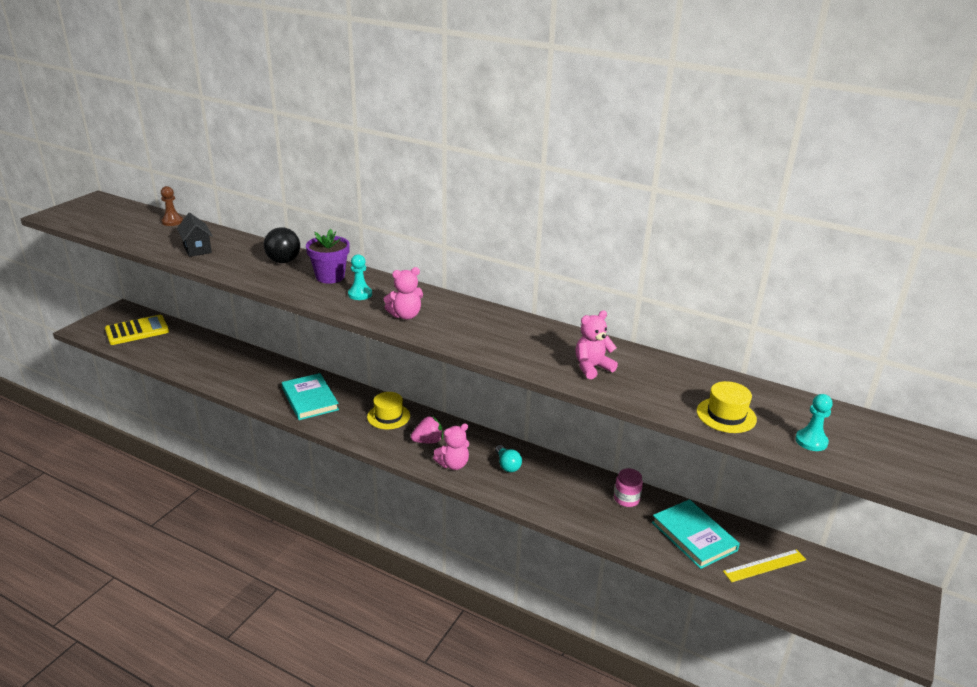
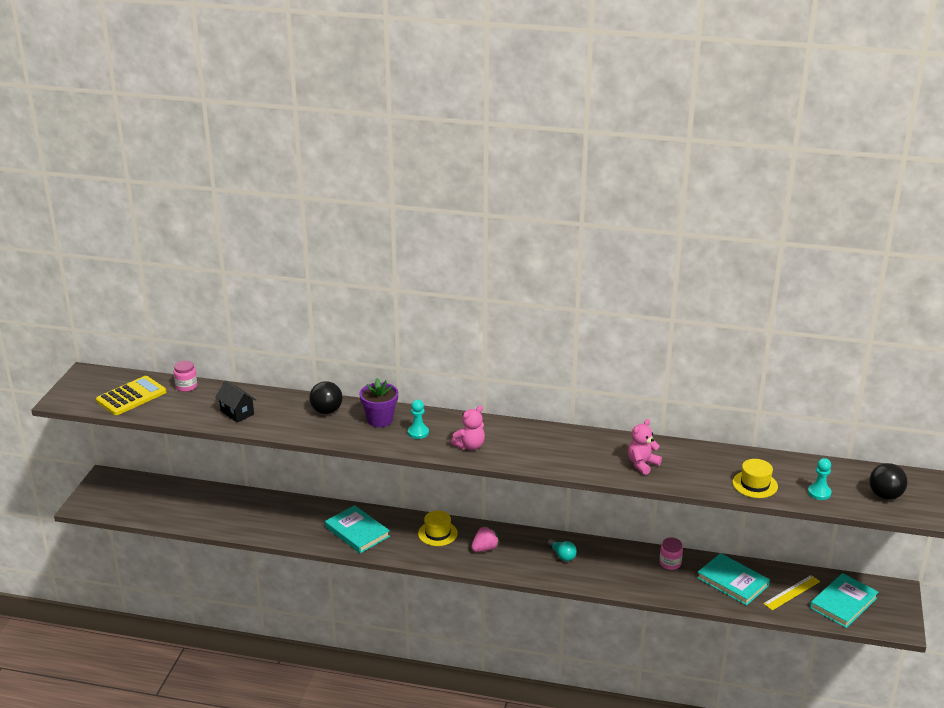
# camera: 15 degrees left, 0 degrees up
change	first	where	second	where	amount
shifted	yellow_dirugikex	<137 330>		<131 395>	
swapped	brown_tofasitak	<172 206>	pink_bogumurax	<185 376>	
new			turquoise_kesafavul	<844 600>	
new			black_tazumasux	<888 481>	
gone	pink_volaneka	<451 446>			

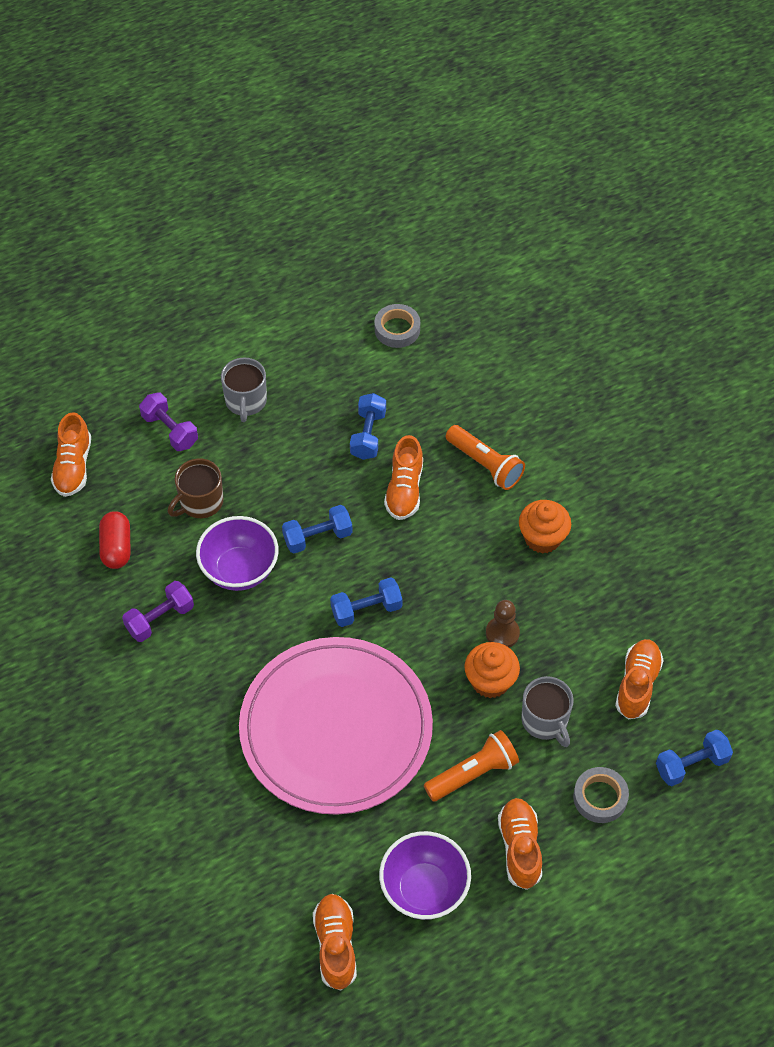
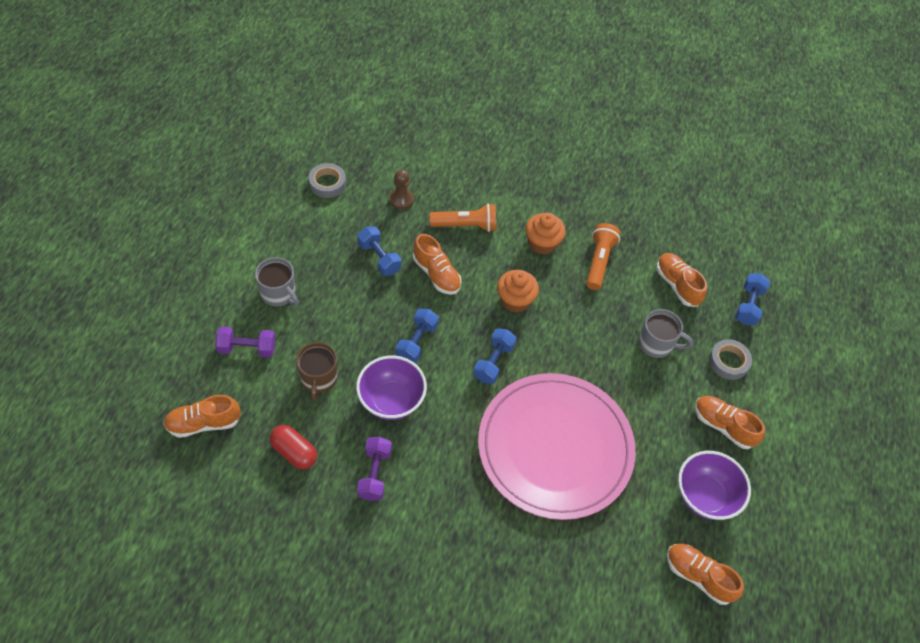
# camera: 50 degrees left, 0 degrees up
change	first	where	second	where	amount
rotated	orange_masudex	<71 454>		<202 416>	120 degrees clockwise
shifted	brown_tofasitak	<503 623>		<402 189>	
shifted	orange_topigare	<492 670>		<518 291>	
shifted	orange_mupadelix	<471 766>		<603 256>	

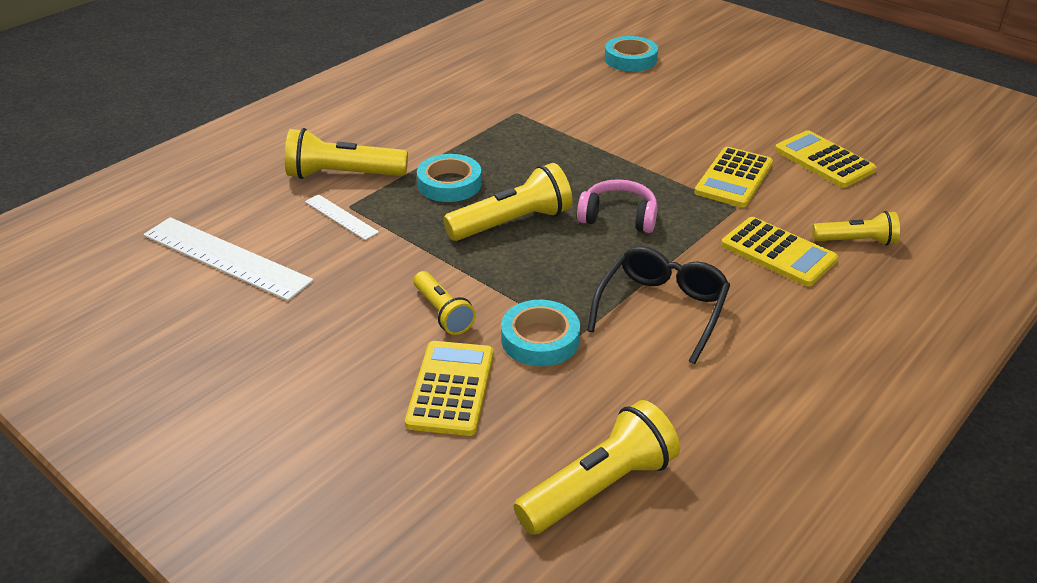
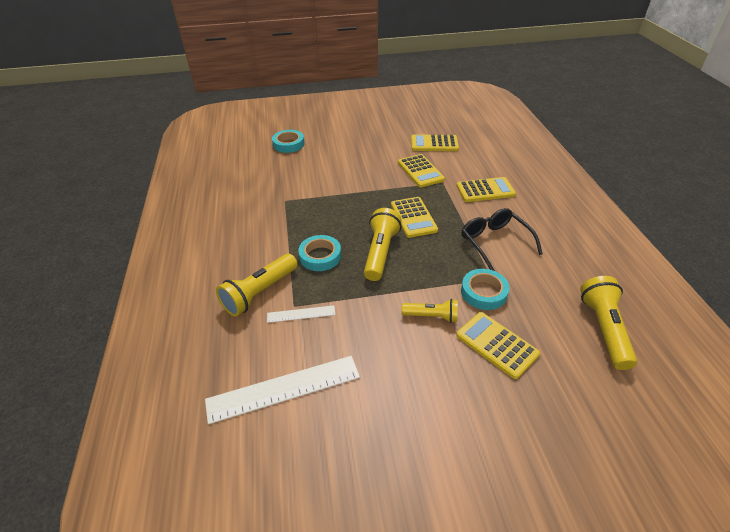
# camera: 50 degrees left, 5 degrees up
change	first	where	second	where	amount
swapped	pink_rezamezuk	<617 206>	yellow_dirugikex	<414 217>	
gone	yellow_mupadelix	<856 228>			

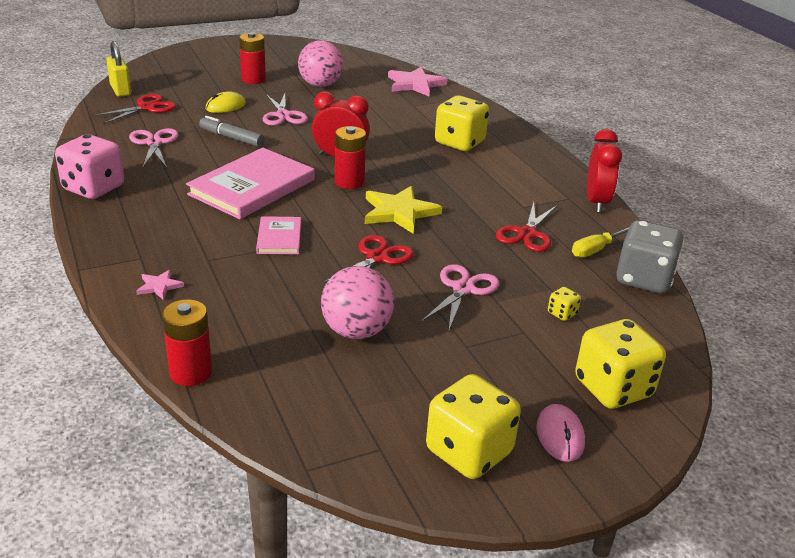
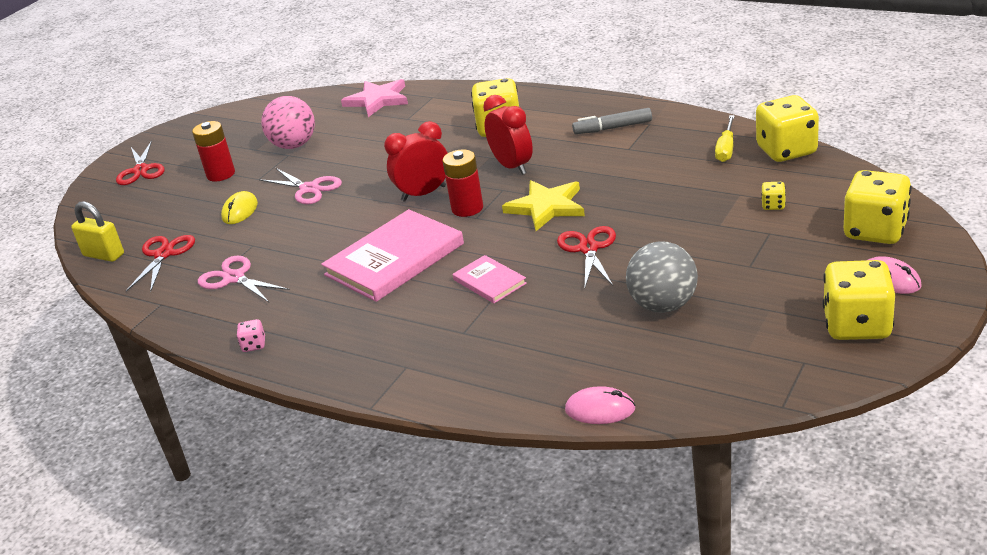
# camera: 30 degrees left, 0 degrees up
change	first	where	second	where	amount
shifted	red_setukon	<526 227>		<140 163>	
scaled	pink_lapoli	<89 166>		<250 335>	x0.43
rotated	pink_kesafavul	<250 183>		<392 255>	45 degrees clockwise
shifted	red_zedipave	<604 171>		<508 135>	
swapped	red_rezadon	<187 342>	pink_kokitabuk	<600 405>	
shifted	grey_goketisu	<231 131>		<612 121>	
repainted	pink_tazumasux	<357 302>	grey_tazumasux	<662 277>	
repainted	grey_lapoli	<650 256>	yellow_lapoli	<787 128>	
gone	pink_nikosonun	<160 285>			
gone	pink_setukon	<460 297>			

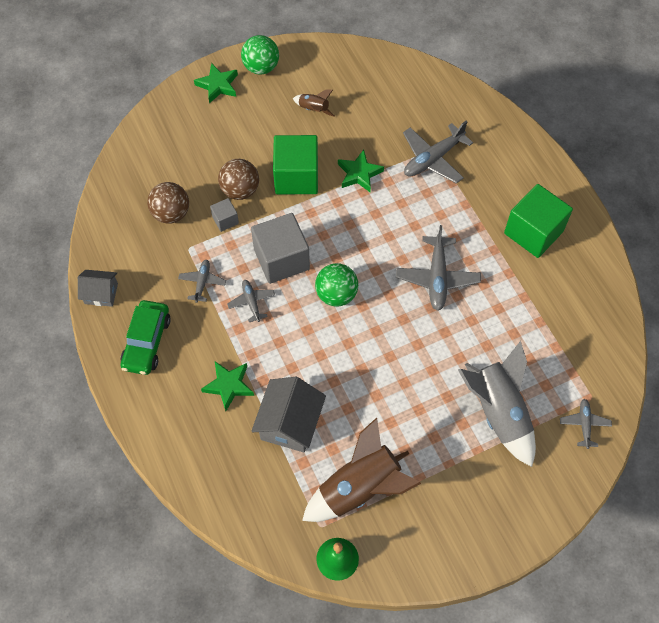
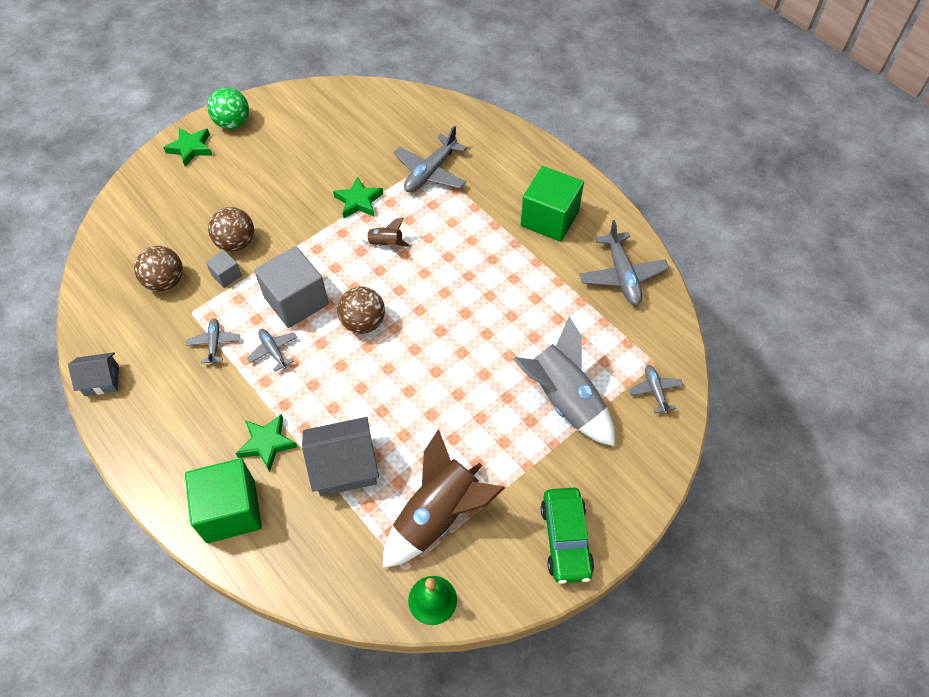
# camera: 15 degrees left, 5 degrees down
change	first	where	second	where	amount
shifted	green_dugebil	<295 164>		<223 500>	
rotated	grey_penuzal	<288 415>		<340 456>	75 degrees clockwise
repainted	green_tazumasux	<336 285>	brown_tazumasux	<361 310>	
shifted	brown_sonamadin	<314 102>		<385 232>	
shifted	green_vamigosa	<145 337>		<567 536>	
shifted	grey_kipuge	<438 268>		<624 262>	

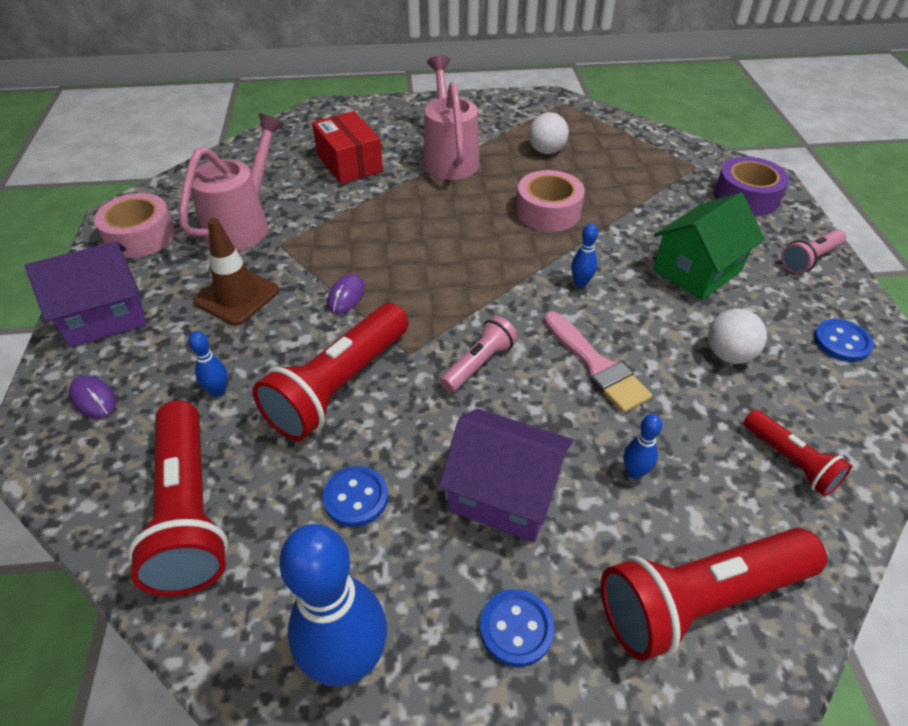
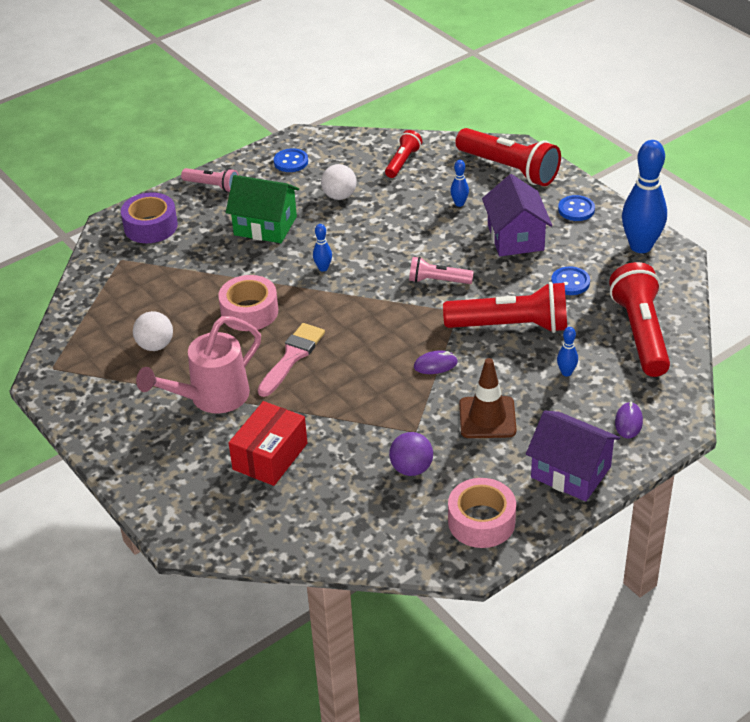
# camera: 120 degrees left, 5 degrees down
change	first	where	second	where	amount
shifted	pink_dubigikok	<598 362>		<291 360>	
swapped	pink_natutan	<231 182>	purple_tazumasux	<411 454>	
rotated	red_mupadelix	<178 498>		<639 319>	45 degrees counterclockwise

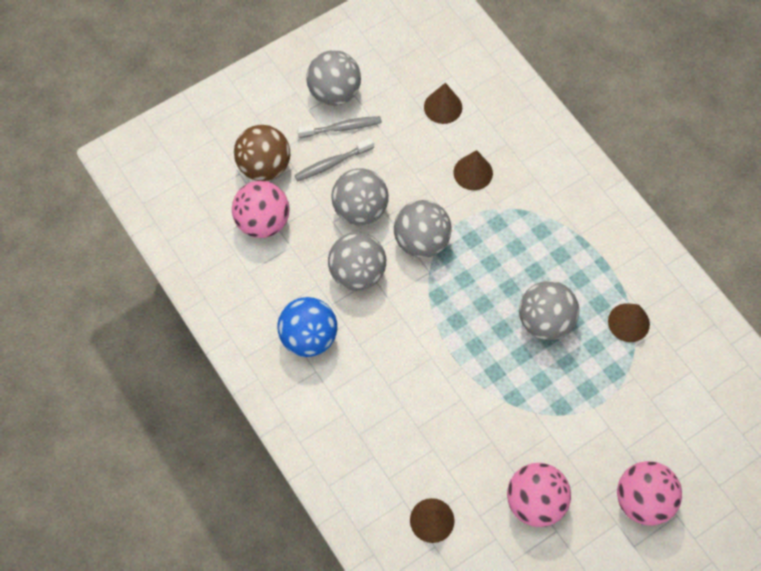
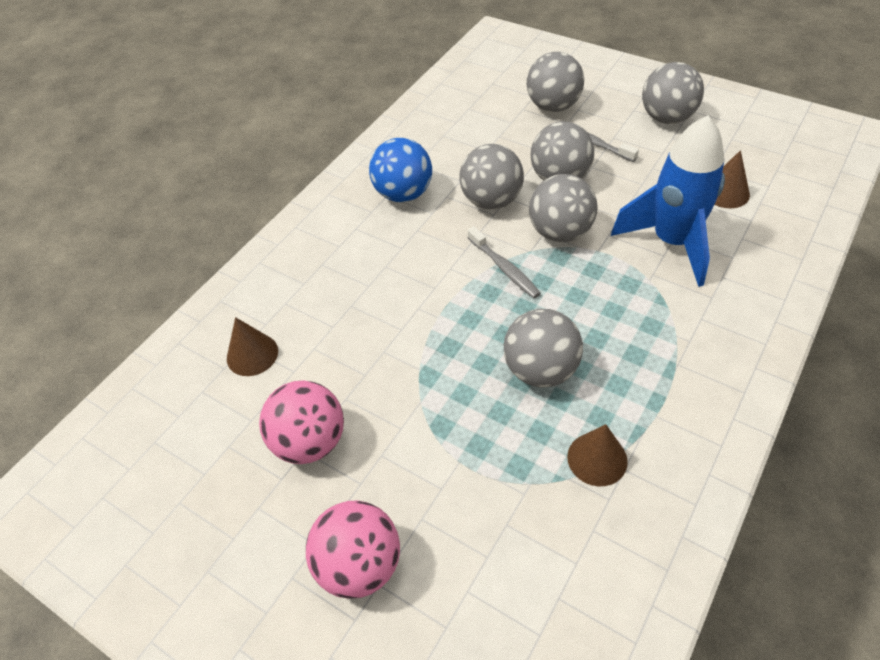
# camera: 70 degrees right, 15 degrees down
change	first	where	second	where	amount
shifted	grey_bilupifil	<339 127>		<504 262>	
repainted	brown_tazumasux	<262 153>	grey_tazumasux	<555 82>	
swapped	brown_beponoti	<473 170>	blue_sonamadin	<668 201>	
gone	pink_tazumasux	<260 209>			

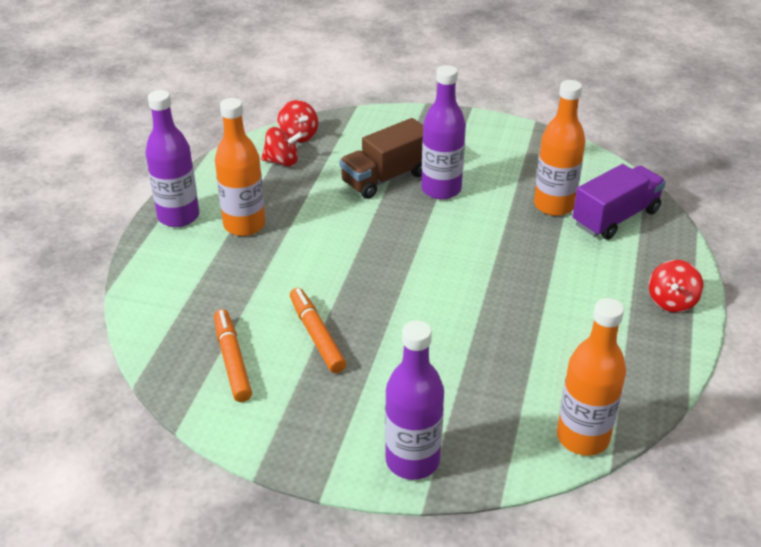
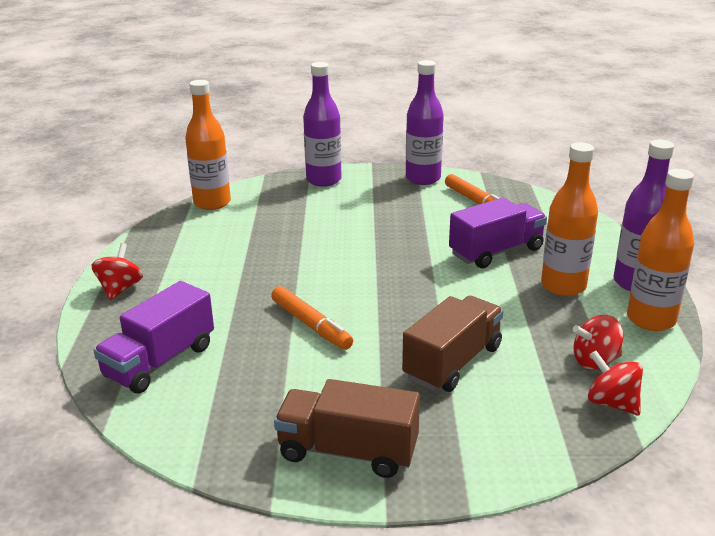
# camera: 165 degrees right, 10 degrees down
change	first	where	second	where	amount
shifted	orange_goketisu	<318 330>		<312 318>	
new			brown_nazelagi	<347 428>	
shifted	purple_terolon	<443 132>		<425 122>	
new			purple_nazelagi	<498 233>	
shifted	orange_terolon	<559 148>		<660 250>	

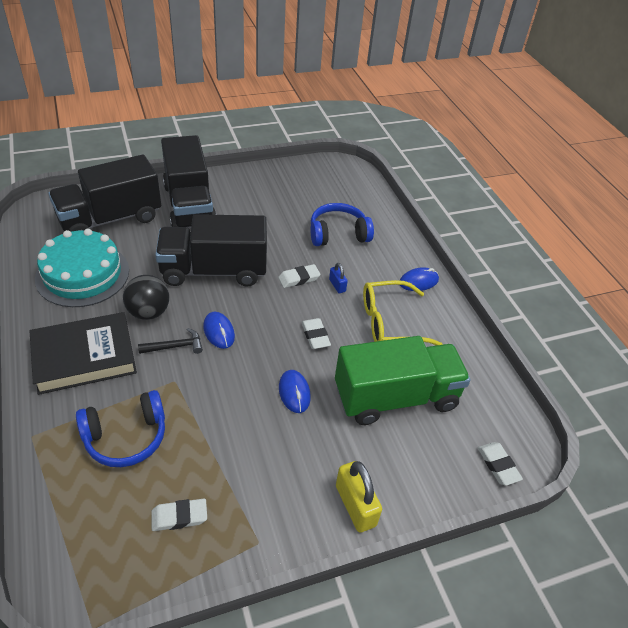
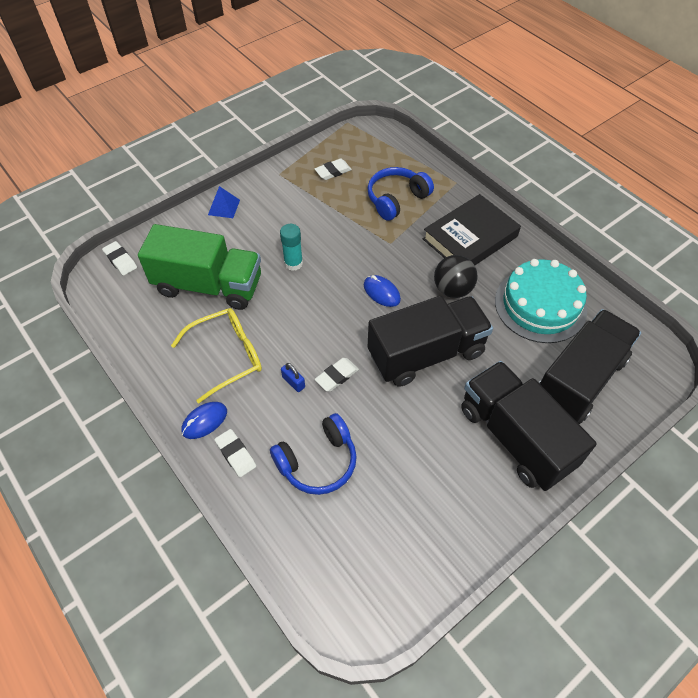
# camera: 165 degrees right, 10 degrees up
change	first	where	second	where	amount
rotated	green_nazelagi	<403 380>		<199 267>	135 degrees counterclockwise
swapped	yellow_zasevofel	<359 497>	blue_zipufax	<224 202>	
shifted	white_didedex	<316 333>		<235 453>	
swapped	blue_kokitabuk	<295 391>	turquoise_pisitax	<291 247>	
gone	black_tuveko	<170 341>			

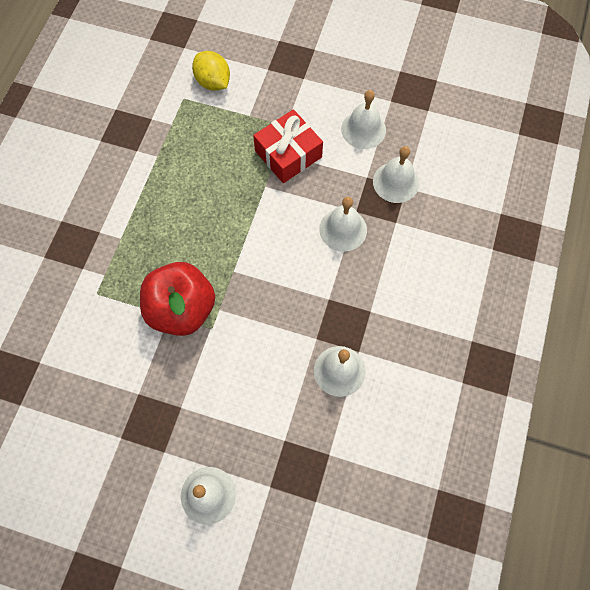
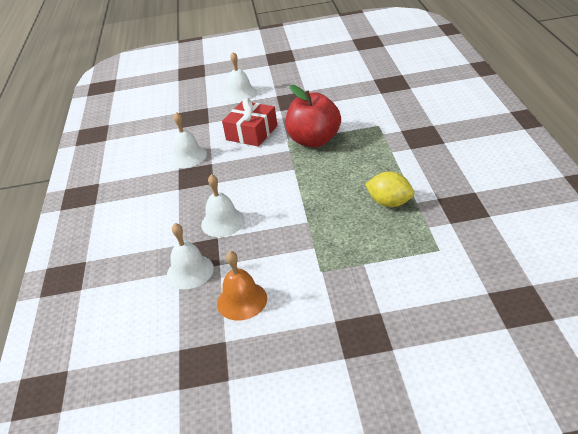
# camera: 160 degrees right, 30 degrees down
change	first	where	second	where	amount
repainted	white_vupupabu	<363 119>	orange_vupupabu	<242 285>	
shifted	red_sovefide	<288 146>		<250 122>	
shifted	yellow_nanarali	<211 71>		<389 189>	

